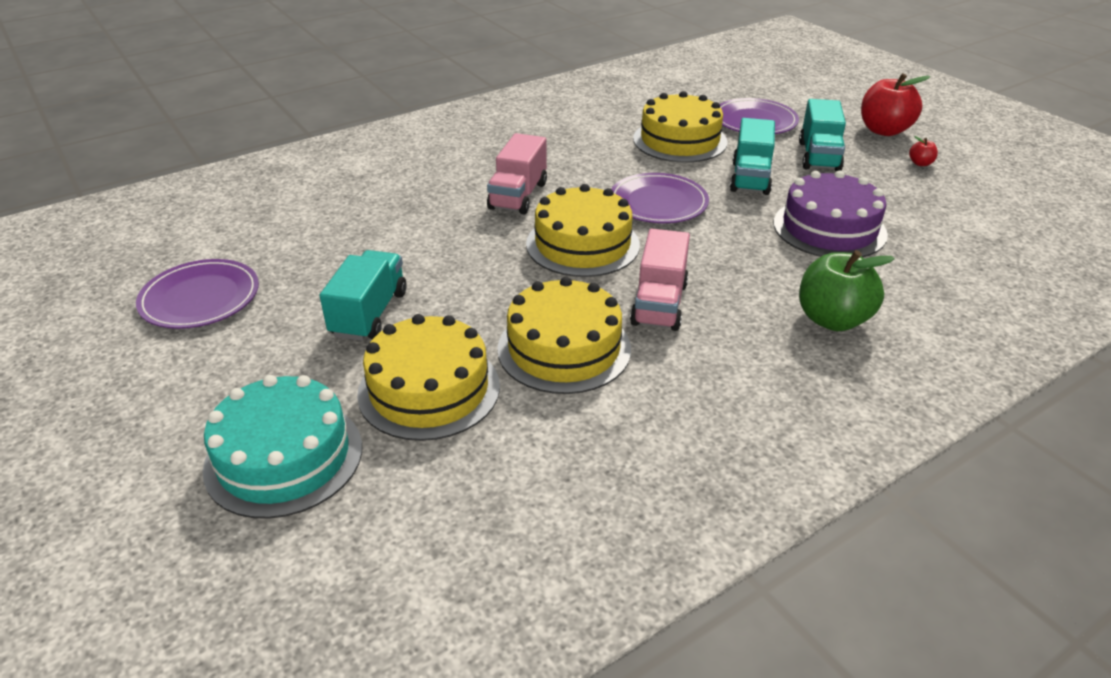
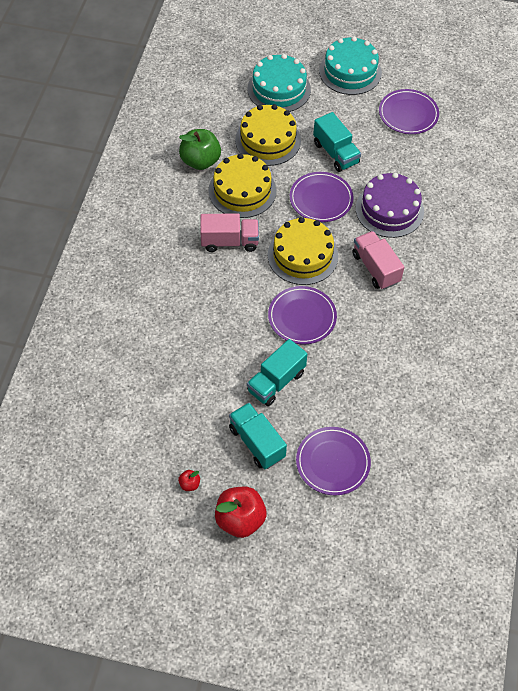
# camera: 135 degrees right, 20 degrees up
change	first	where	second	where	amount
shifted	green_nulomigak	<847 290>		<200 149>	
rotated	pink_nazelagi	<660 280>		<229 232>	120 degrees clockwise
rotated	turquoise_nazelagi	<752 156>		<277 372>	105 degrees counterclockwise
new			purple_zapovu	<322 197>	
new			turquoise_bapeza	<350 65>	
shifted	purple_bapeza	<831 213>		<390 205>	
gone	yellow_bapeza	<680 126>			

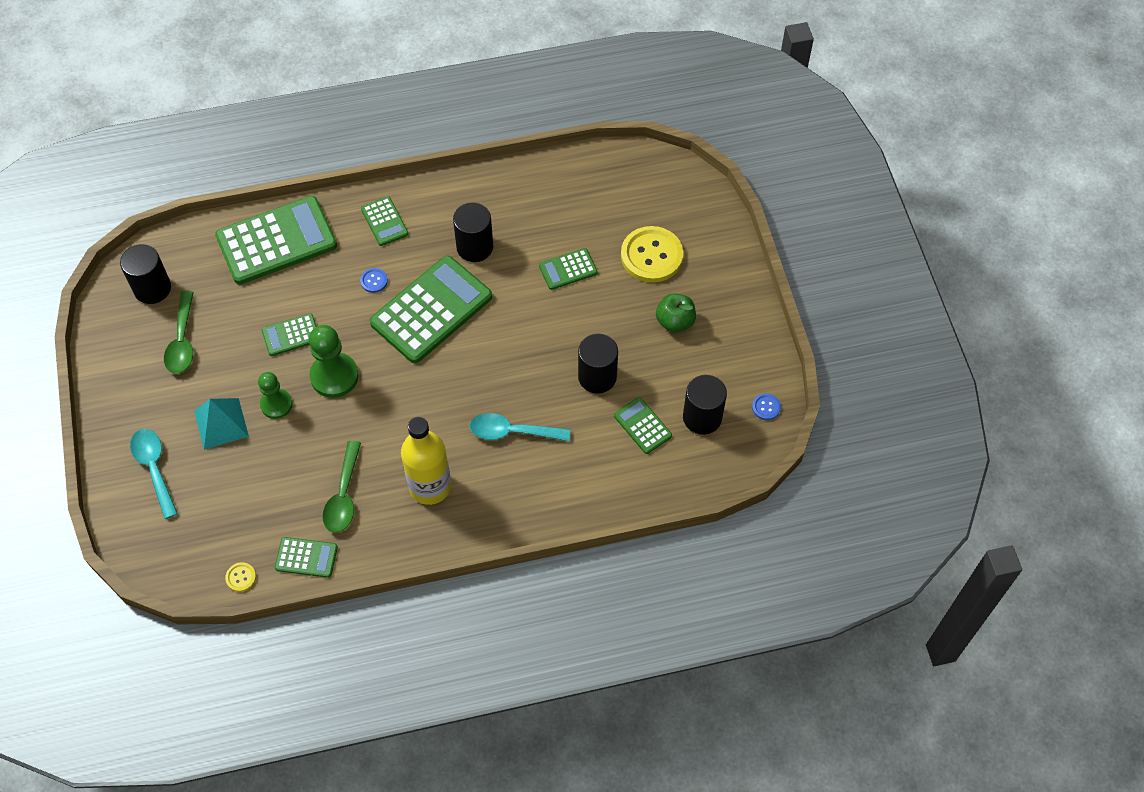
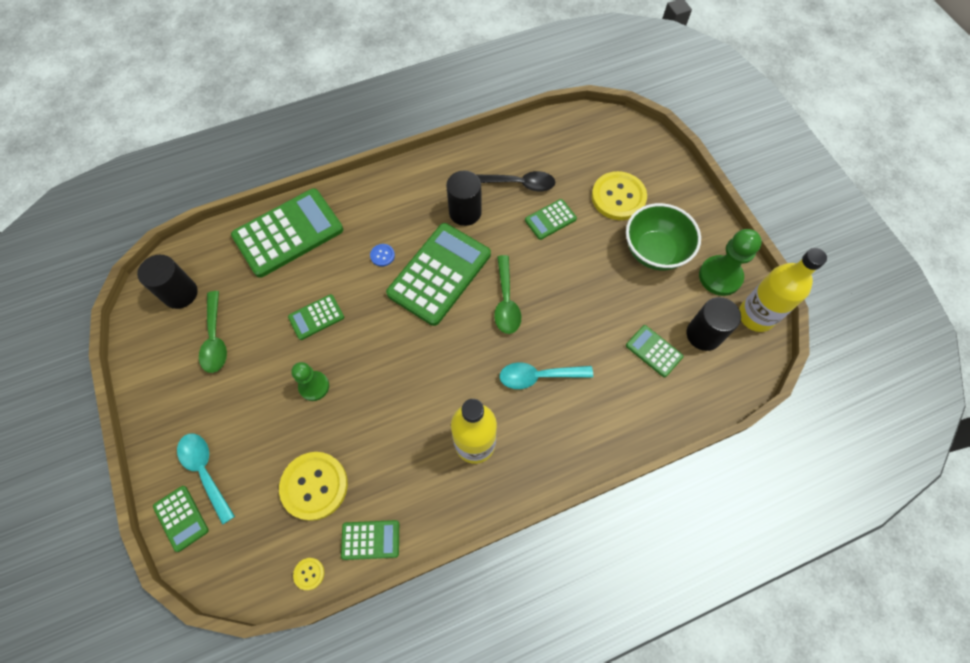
# camera: 10 degrees left, 5 degrees up
change	first	where	second	where	amount
shifted	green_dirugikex	<384 221>		<181 519>	
new			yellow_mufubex	<313 486>	
new			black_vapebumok	<516 181>	
shifted	green_vapebumok	<341 487>		<507 294>	
swapped	green_nulomigak	<676 313>	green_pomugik	<663 236>	
shifted	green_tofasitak	<334 361>		<730 262>	
swapped	blue_mufubex	<766 407>	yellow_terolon	<783 290>	
gone	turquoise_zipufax	<221 424>			
gone	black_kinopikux	<598 364>			

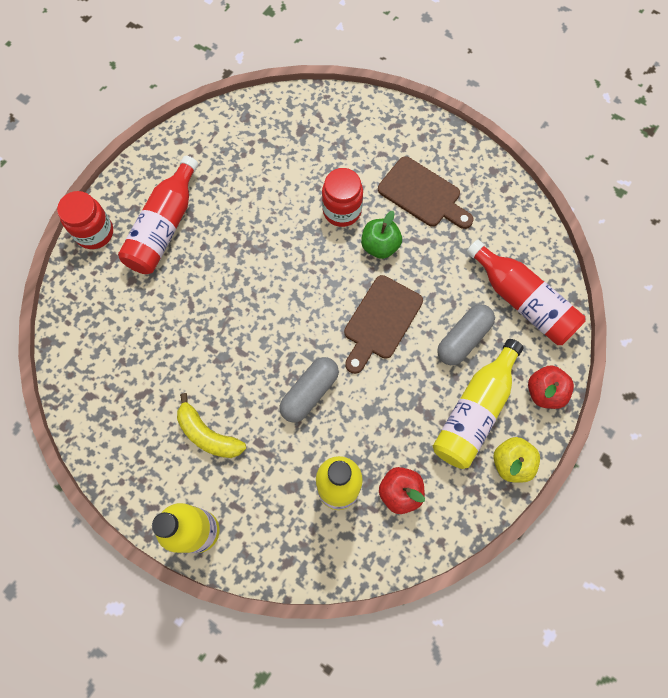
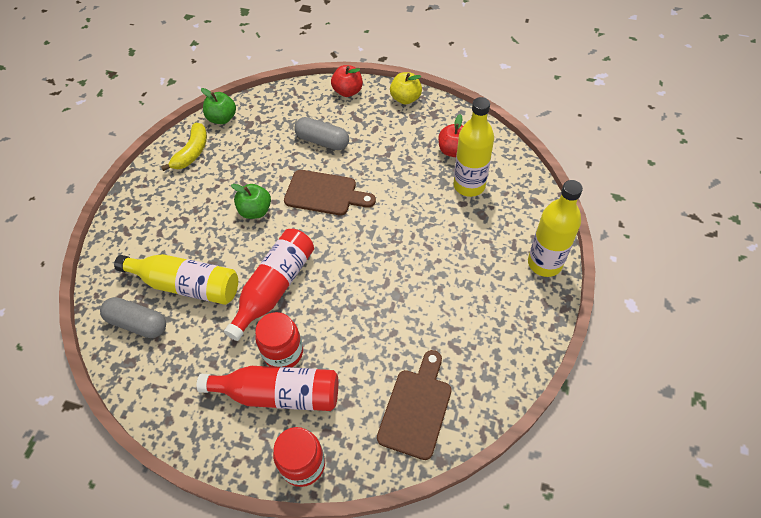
# camera: 105 degrees left, 15 degrees down
change	first	where	second	where	amount
shifted	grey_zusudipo	<309 390>		<133 317>	
shifted	yellow_terolon	<478 404>		<176 279>	
shifted	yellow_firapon	<211 425>		<184 147>	
new			green_nulomigak	<218 106>	
shifted	red_terolon	<526 292>		<269 285>	
shifted	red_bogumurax	<342 197>		<279 339>	
shifted	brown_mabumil	<425 192>		<414 405>	

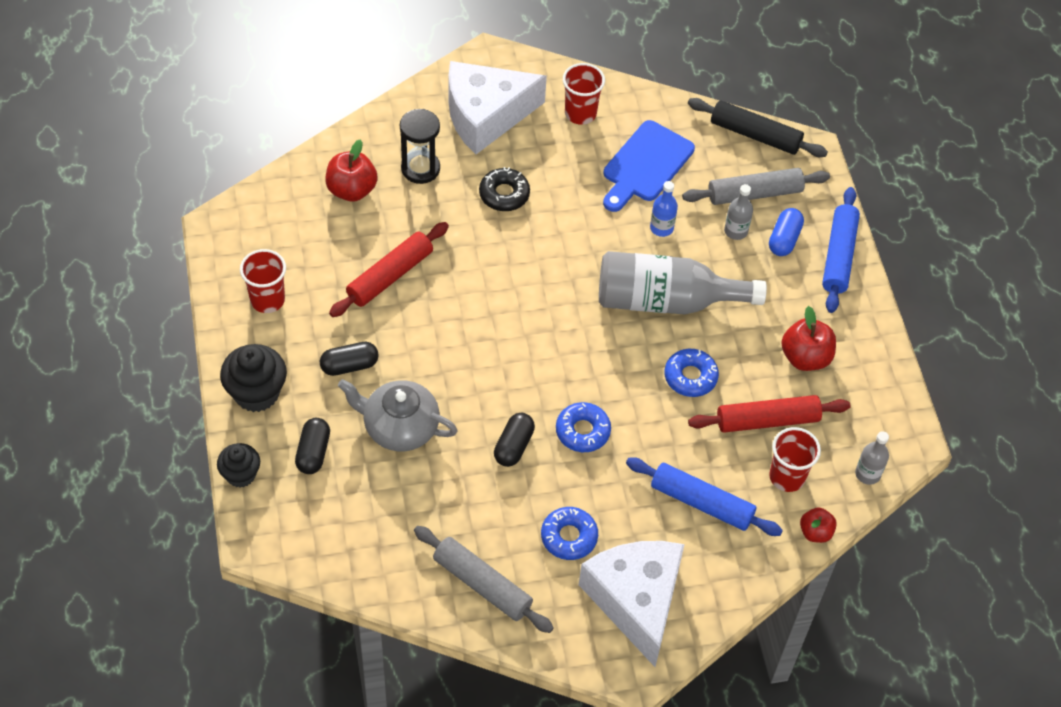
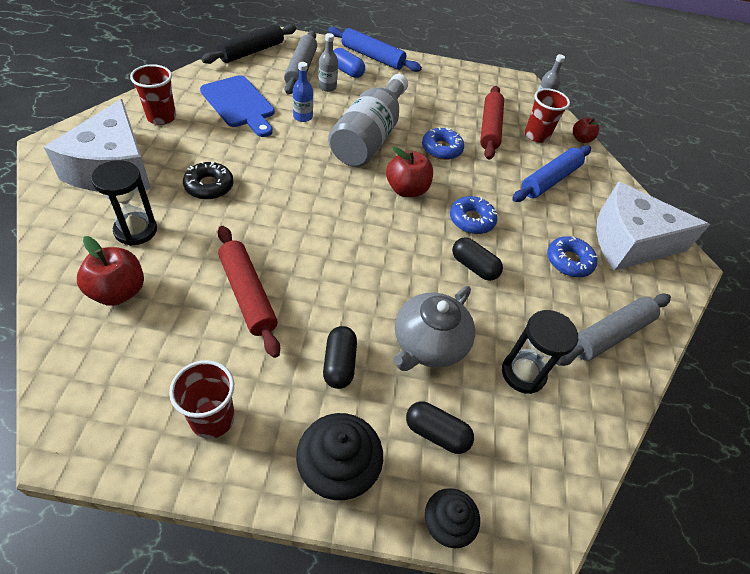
# camera: 75 degrees left, 5 degrees down
change	first	where	second	where	amount
shifted	red_nulomigak	<808 338>		<409 171>	
new			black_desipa	<540 352>	

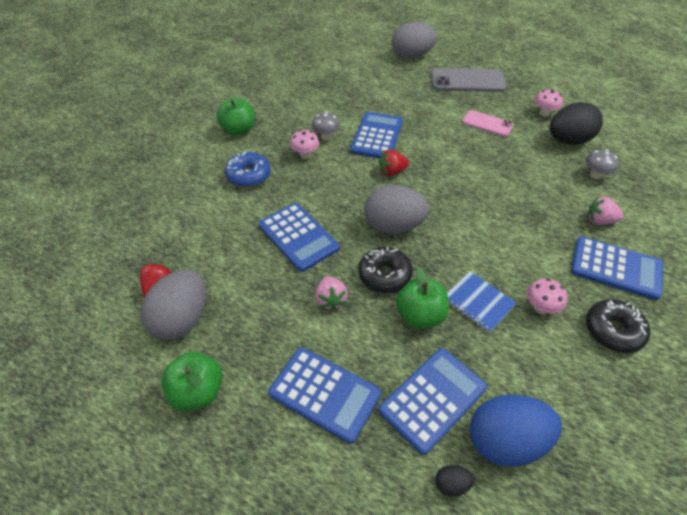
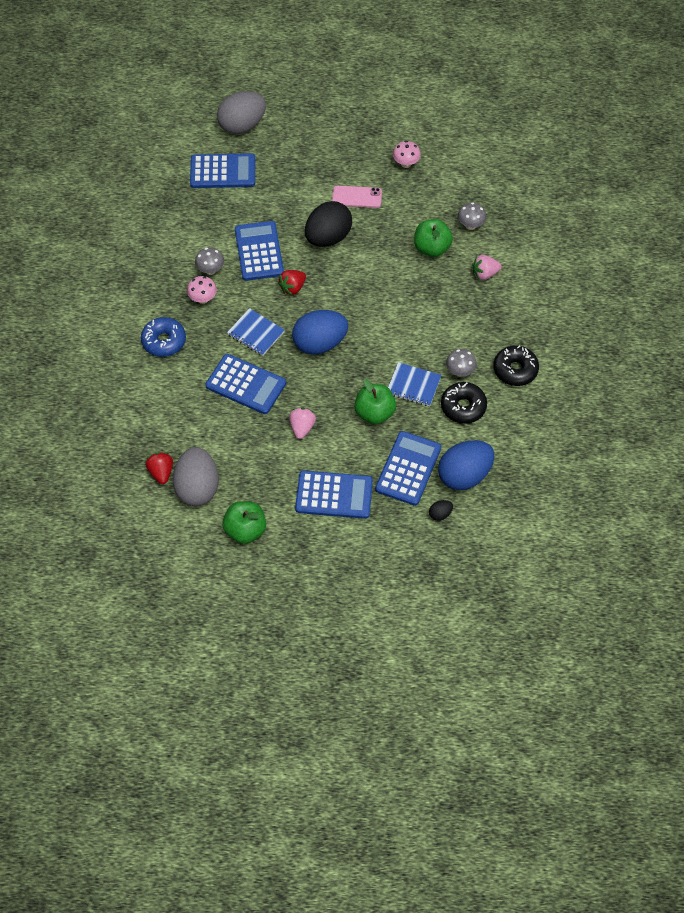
# camera: 25 degrees left, 10 degrees up
change	first	where	second	where	amount
shifted	blue_dirugikex	<617 268>		<222 170>	
new			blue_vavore	<256 332>	
rotated	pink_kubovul	<331 293>		<302 423>	135 degrees counterclockwise
repainted	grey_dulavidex	<397 209>	blue_dulavidex	<320 332>	
shifted	black_dulavidex	<576 123>		<328 224>	
shifted	green_nulomigak	<236 117>		<433 238>	
shifted	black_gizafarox	<385 270>		<464 403>	
repainted	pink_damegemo	<547 296>	grey_damegemo	<461 363>	
gone	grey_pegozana	<469 80>			

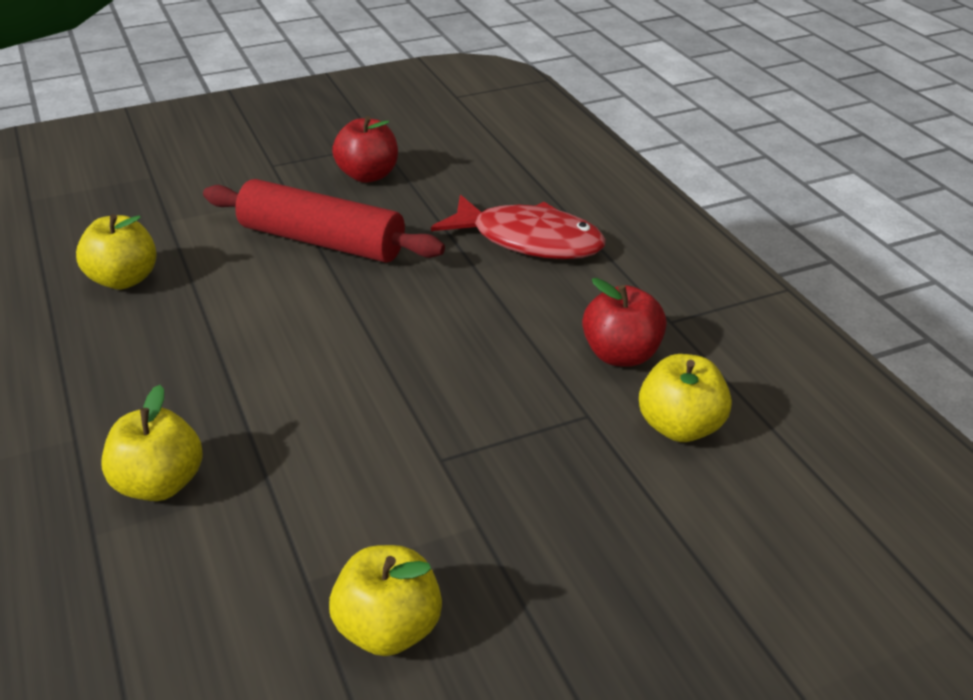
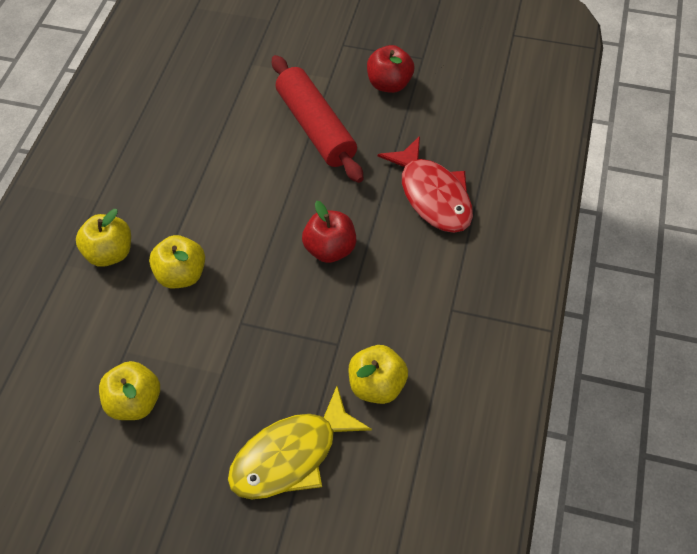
# camera: 40 degrees right, 20 degrees up
change	first	where	second	where	amount
shifted	yellow_nulomigak	<116 251>		<177 261>	
new			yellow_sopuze	<300 442>	
shifted	red_nulomigak	<624 322>		<329 232>	

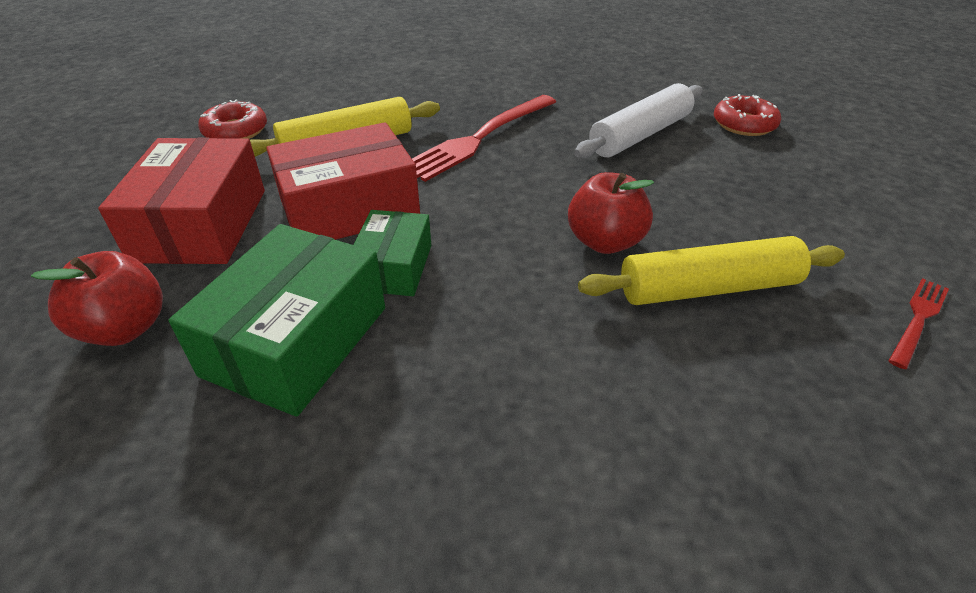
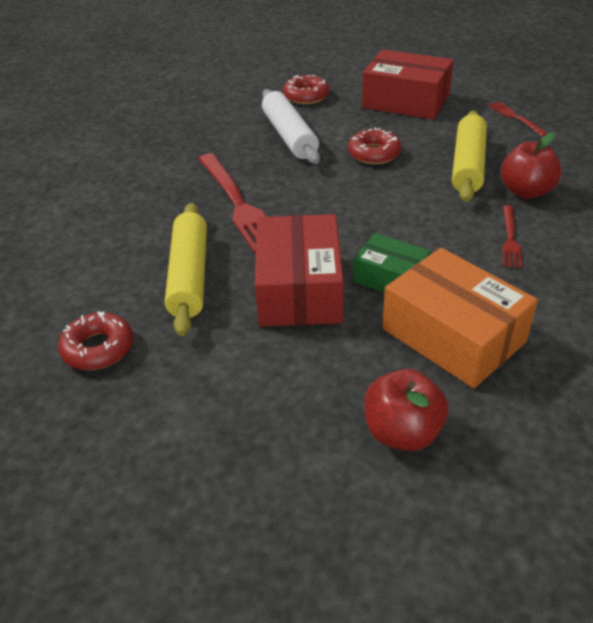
# camera: 65 degrees left, 0 degrees up
change	first	where	second	where	amount
new			red_gizafarox	<374 146>	
shifted	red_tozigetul	<181 201>		<408 84>	
repainted	green_tozigetul	<276 320>	orange_tozigetul	<460 318>	
shifted	red_nulomigak	<611 213>		<531 165>	
new			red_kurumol	<512 236>	

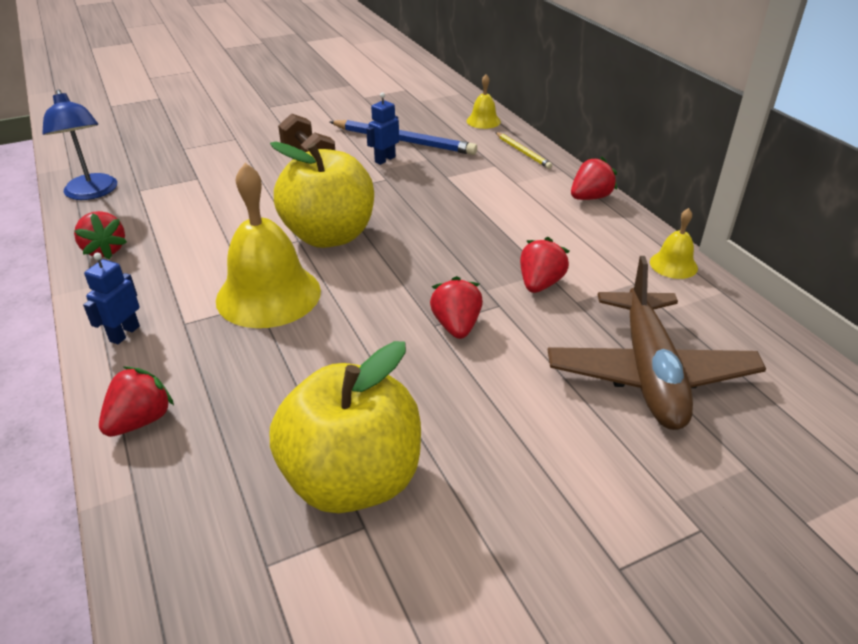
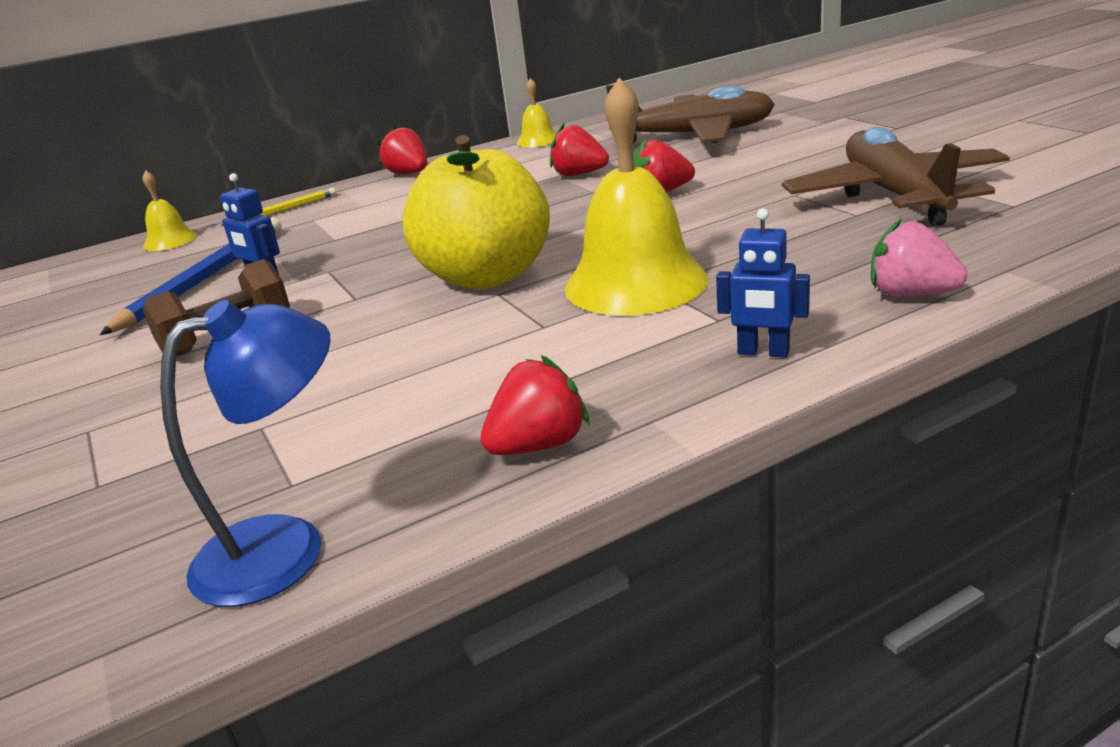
# camera: 90 degrees left, 10 degrees down
change	first	where	second	where	amount
swapped	yellow_nulomigak	<345 427>	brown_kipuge	<896 176>	
repainted	red_kubovul	<136 402>	pink_kubovul	<919 257>	

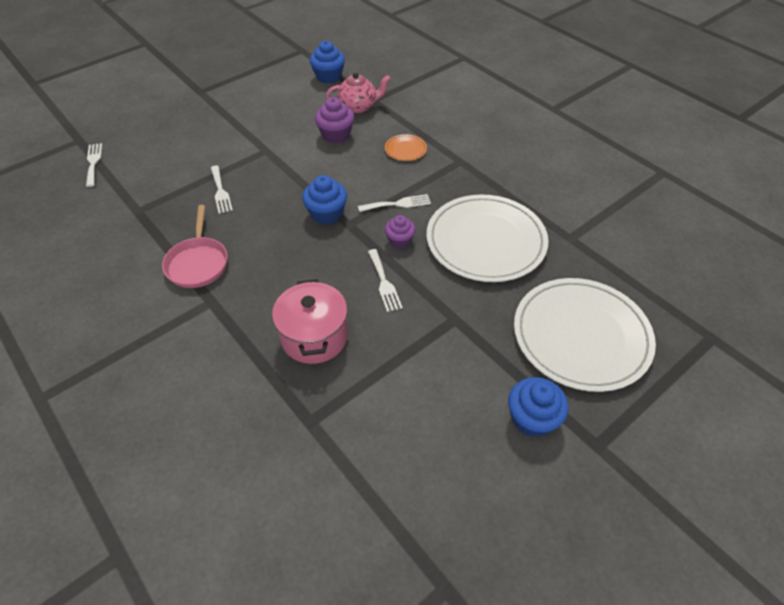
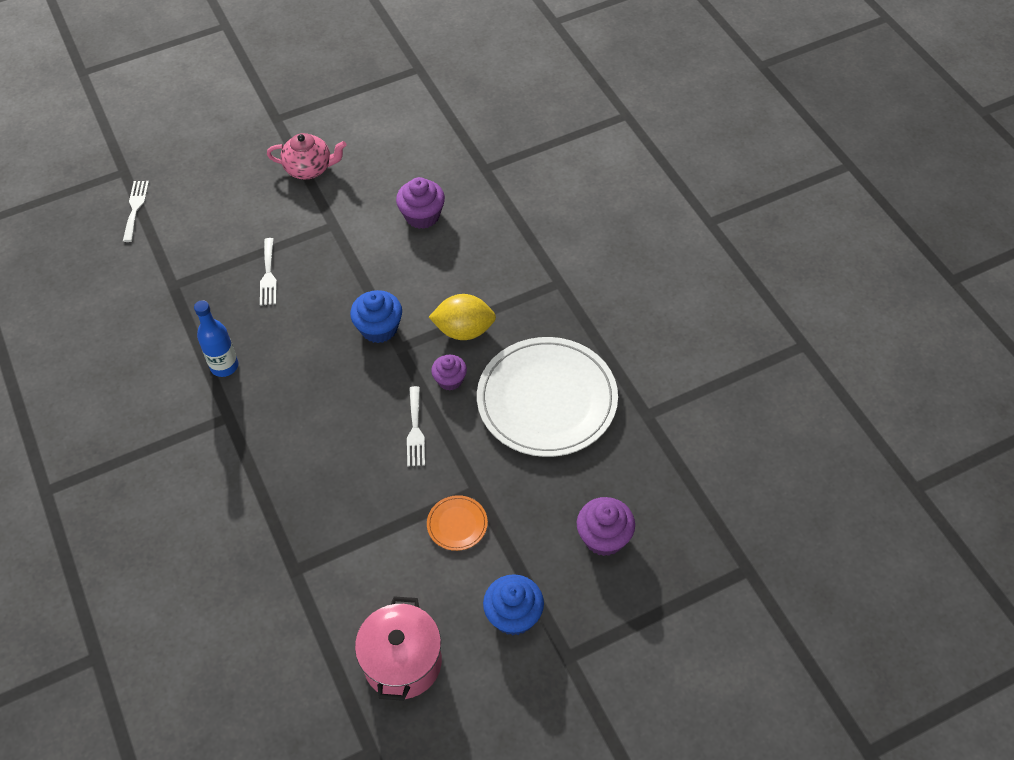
# camera: 15 degrees right, 5 degrees up
change	first	where	second	where	amount
swapped	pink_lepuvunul	<195 246>	blue_terolon	<216 338>	
shifted	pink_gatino	<358 92>		<307 156>	
shifted	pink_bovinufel	<310 321>		<398 648>	
shifted	orange_zapovu	<406 147>		<457 523>	
swapped	white_kurumol	<394 203>	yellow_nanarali	<462 317>	
swapped	white_zapovu	<585 335>	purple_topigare	<606 526>	
gone	blue_topigare	<327 62>			

